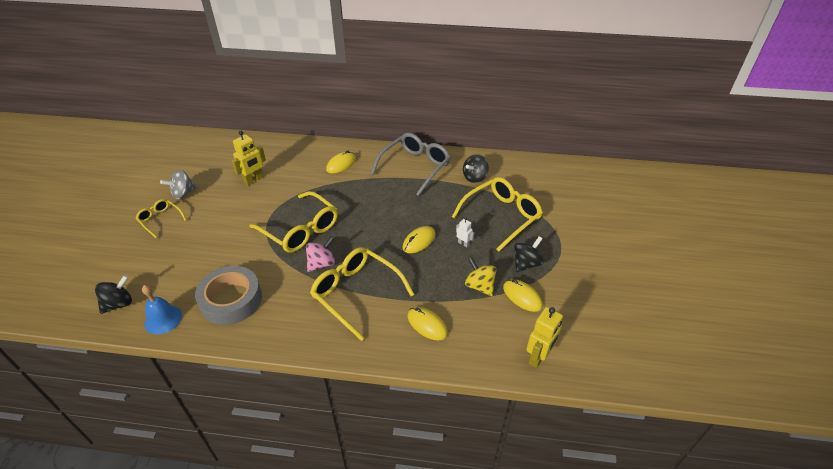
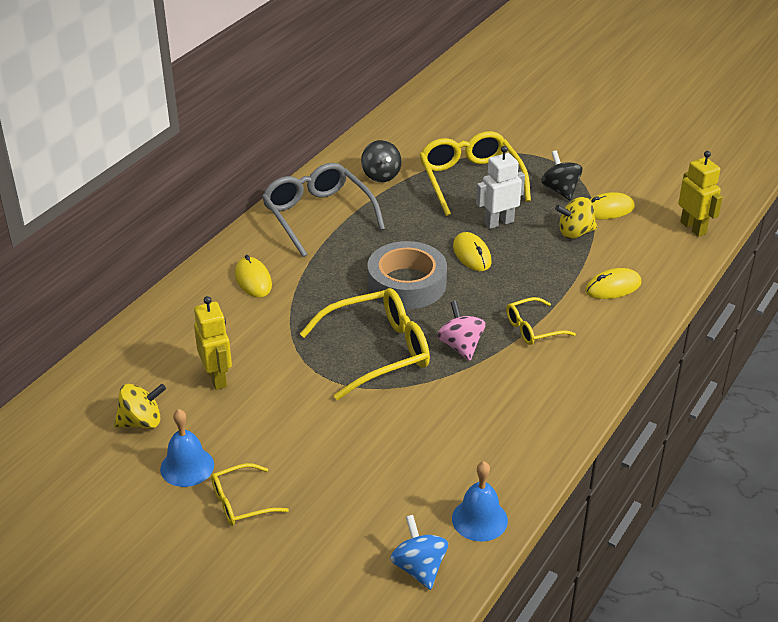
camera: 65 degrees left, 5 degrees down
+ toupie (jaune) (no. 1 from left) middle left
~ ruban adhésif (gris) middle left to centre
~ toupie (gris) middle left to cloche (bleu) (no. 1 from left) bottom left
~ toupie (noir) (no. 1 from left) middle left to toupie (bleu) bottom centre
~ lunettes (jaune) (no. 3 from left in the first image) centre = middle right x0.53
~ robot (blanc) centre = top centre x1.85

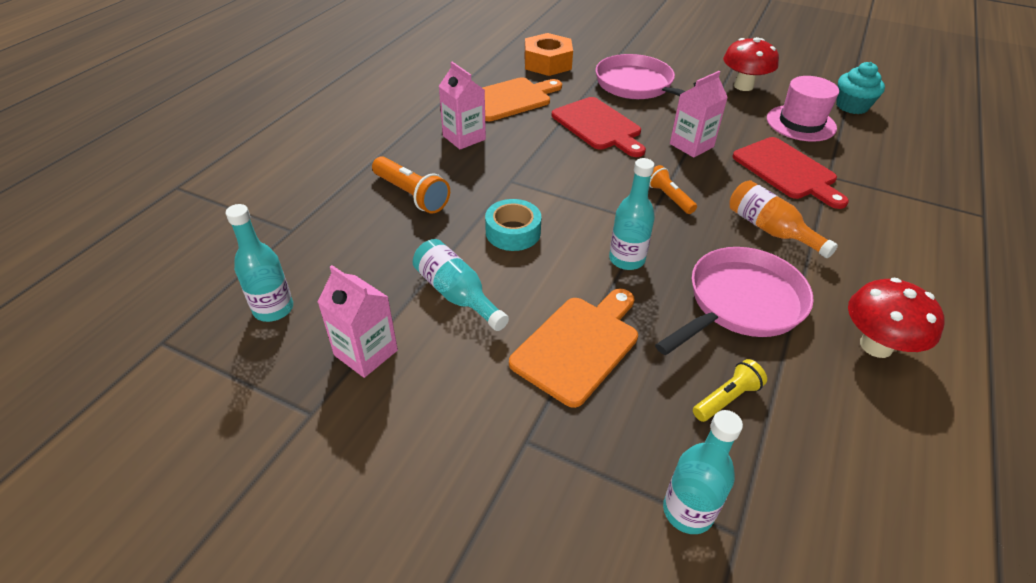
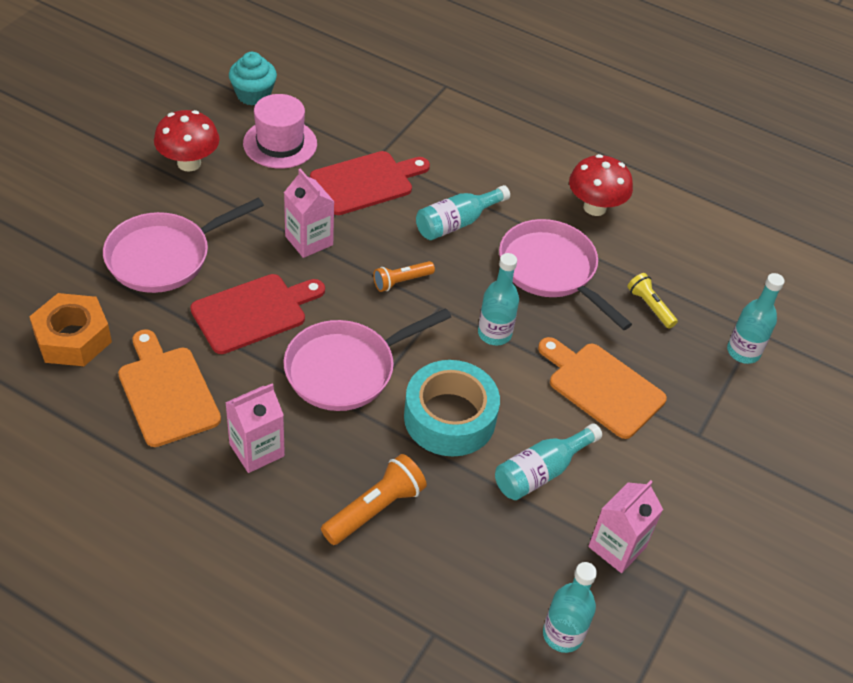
camera: 90 degrees left, 5 degrees up
+ poêle (rose) (no. 2 from left) centre
~ bouteille (orange) middle right to bouteille (turquoise) (no. 1 from left) top centre
~ ruban adhésif (turquoise) centre = centre x1.59

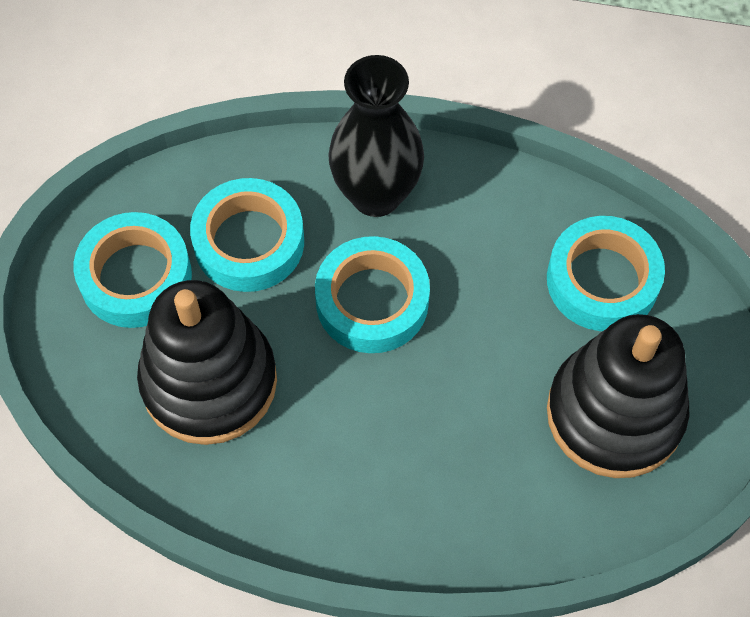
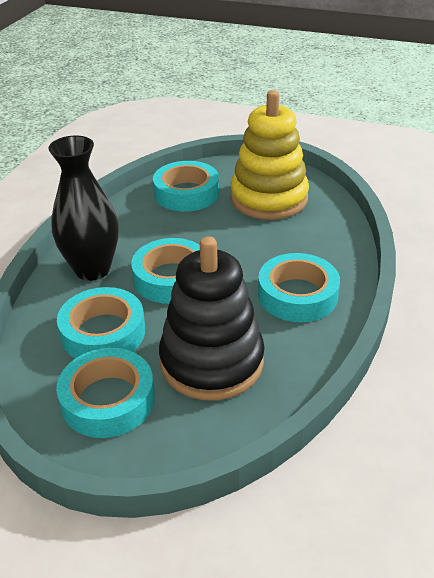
camera: 80 degrees left, 25 degrees down
+ ruban adhésif (turquoise) (no. 5 from left) middle right
~ jouet à empiler (noir) (no. 2 from left) middle right to jouet à empiler (jaune) top centre

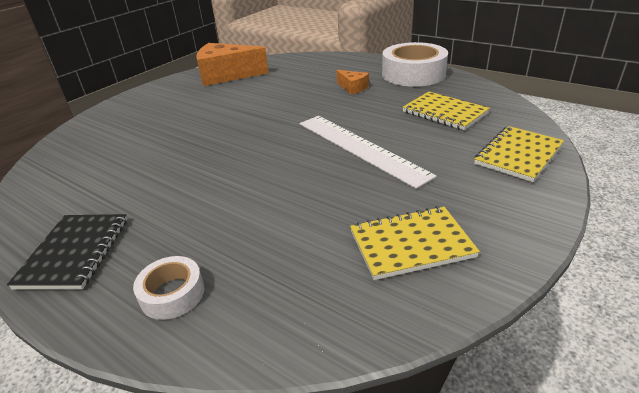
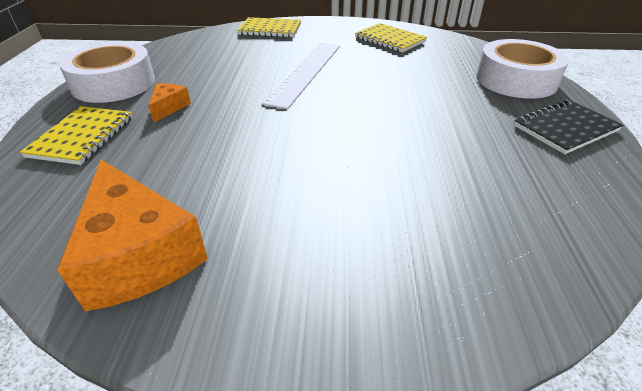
camera: 125 degrees left, 5 degrees up
~ carnet (jaune) (no. 2 from left in the first image) top right to carnet (jaune) (no. 1 from left) middle left
~ ruban adhésif (blanc) (no. 1 from left in the first image) bottom left = top right x1.97

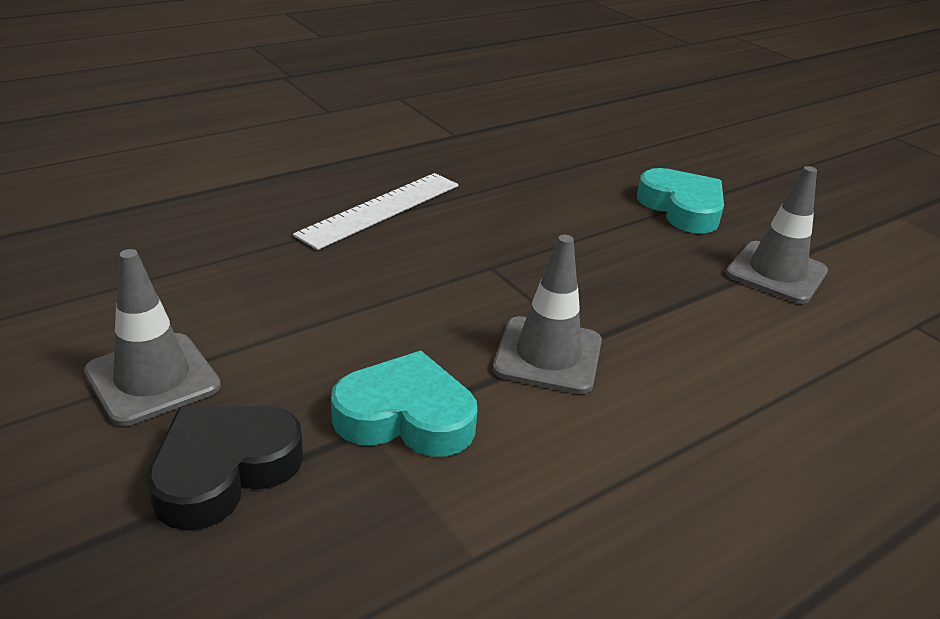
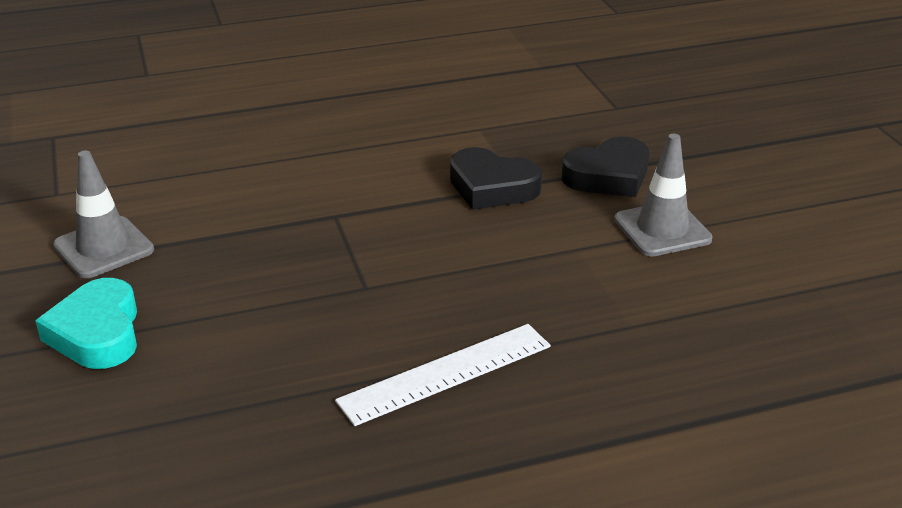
camera: 160 degrees left, 0 degrees up
- cône de chantier (gris) (no. 2 from left) centre
~ cœur (turquoise) (no. 1 from left) centre to cœur (noir) (no. 1 from left) centre

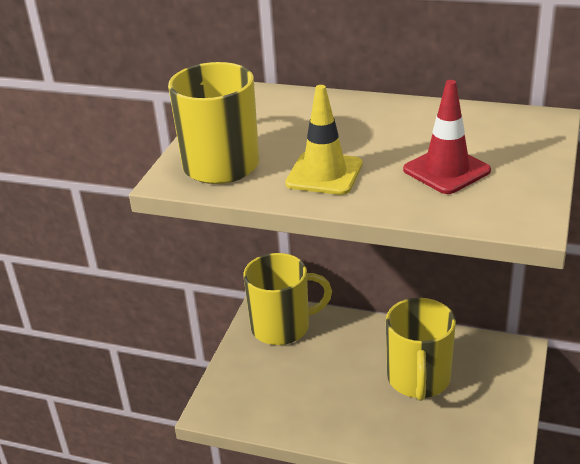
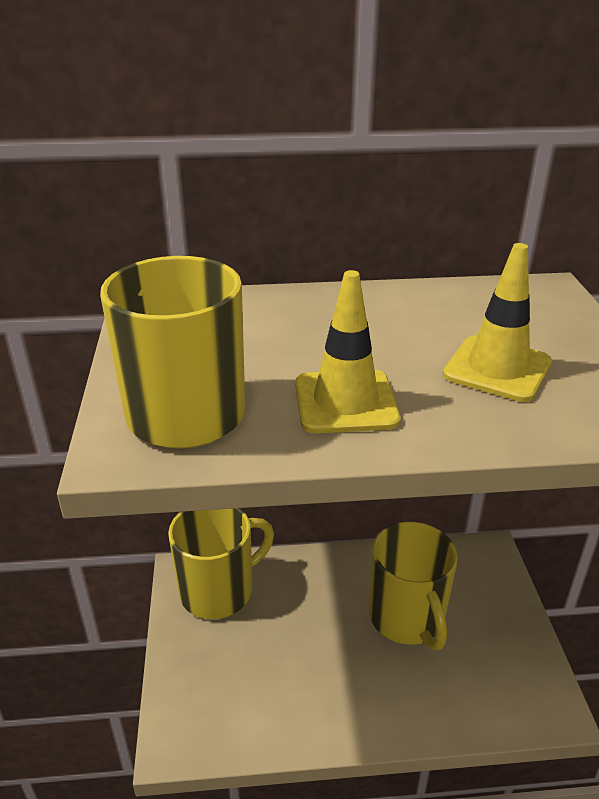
camera: 25 degrees left, 0 degrees up
~ cône de chantier (rouge) top right to cône de chantier (jaune) (no. 2 from left) middle right

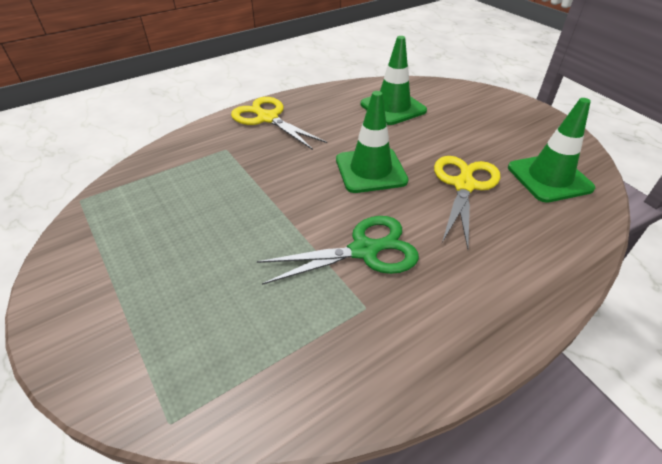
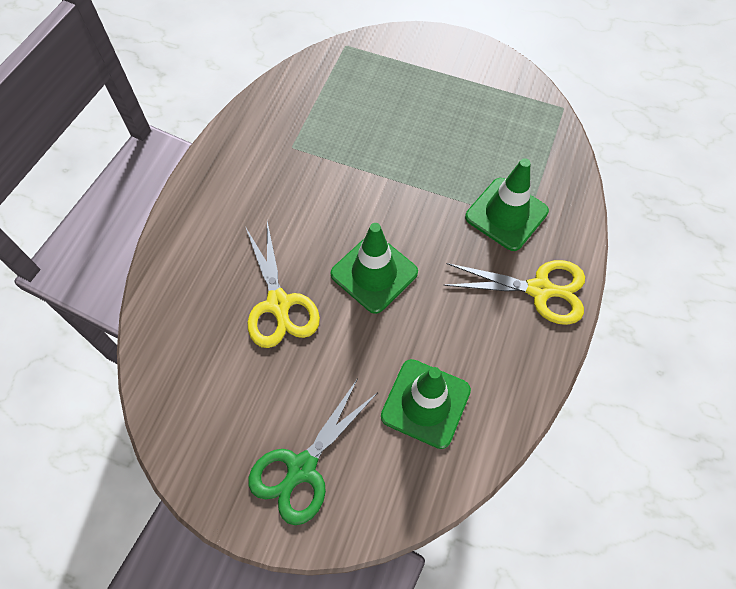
camera: 145 degrees right, 20 degrees up
~ ciseaux (vert) centre to bottom centre
~ cône de chantier (vert) (no. 3 from left) top right to middle right

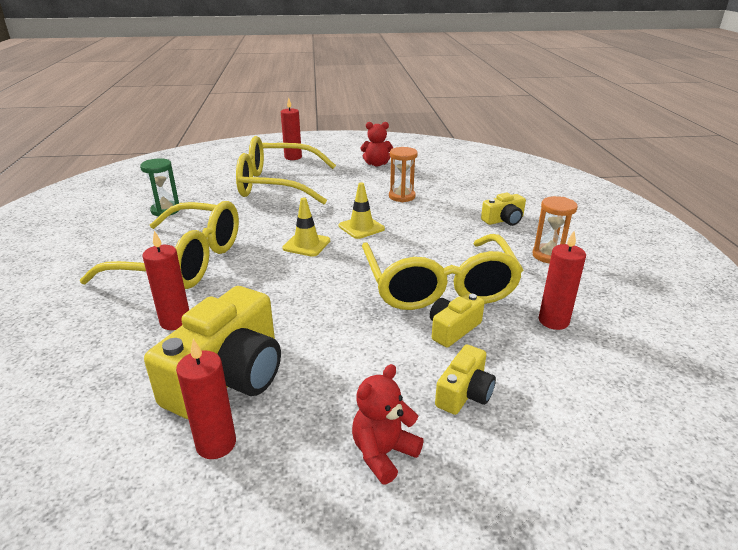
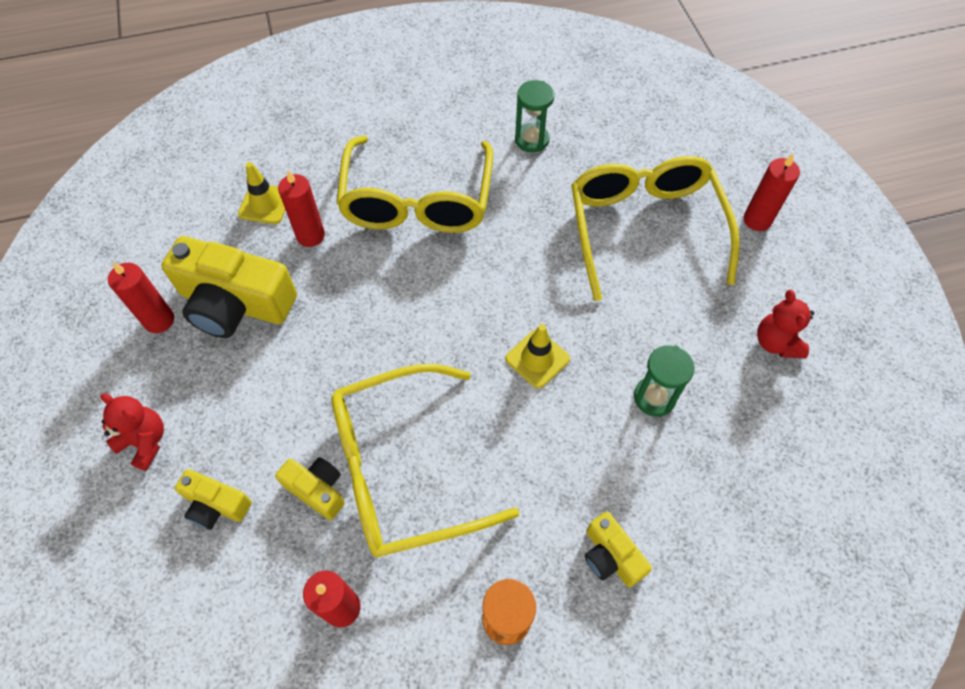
camera: 80 degrees right, 30 degrees up
~ cône de chantier (jaune) (no. 1 from left) centre to top left
~ sablier (orange) (no. 1 from left) top centre to sablier (vert) (no. 2 from left) middle right

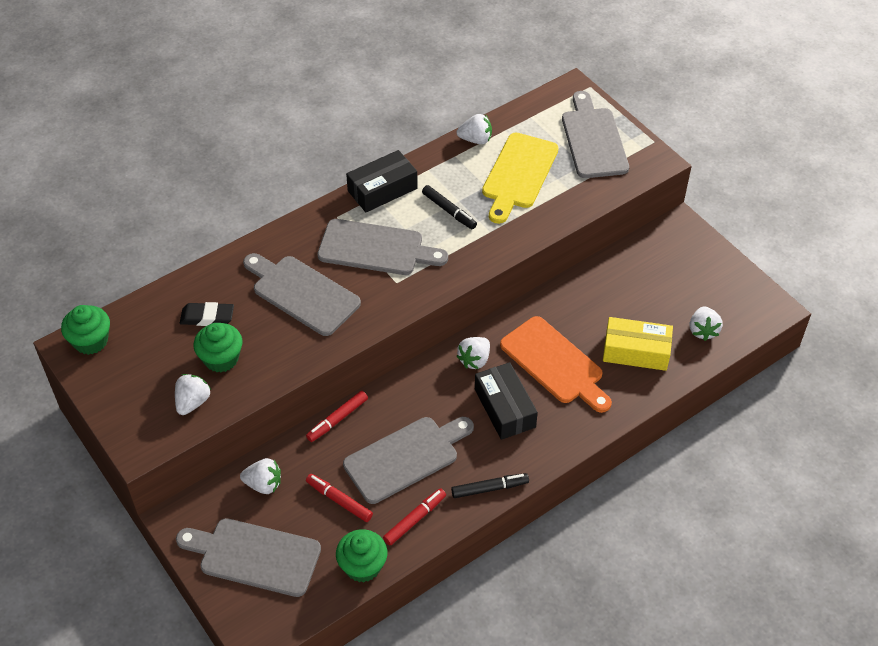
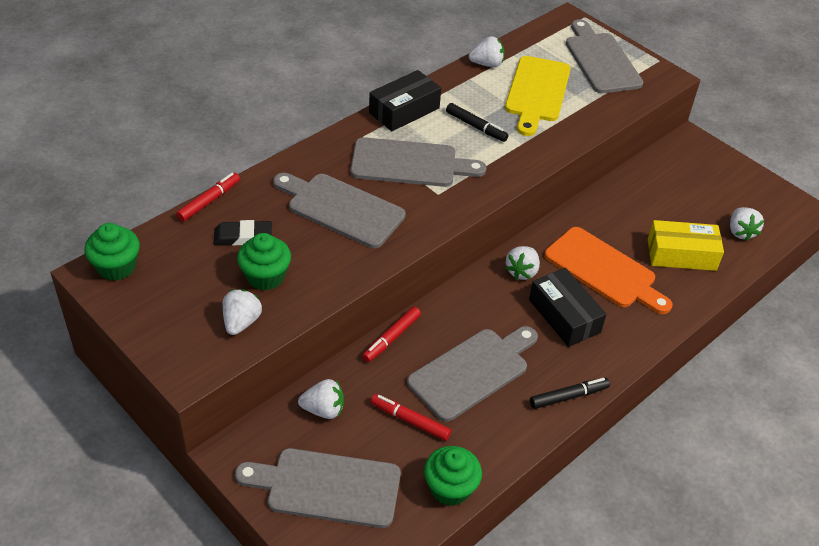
camera: 10 degrees left, 5 degrees down
~ feutre (rouge) (no. 3 from left in the first image) bottom centre to feutre (rouge) (no. 1 from left) middle left

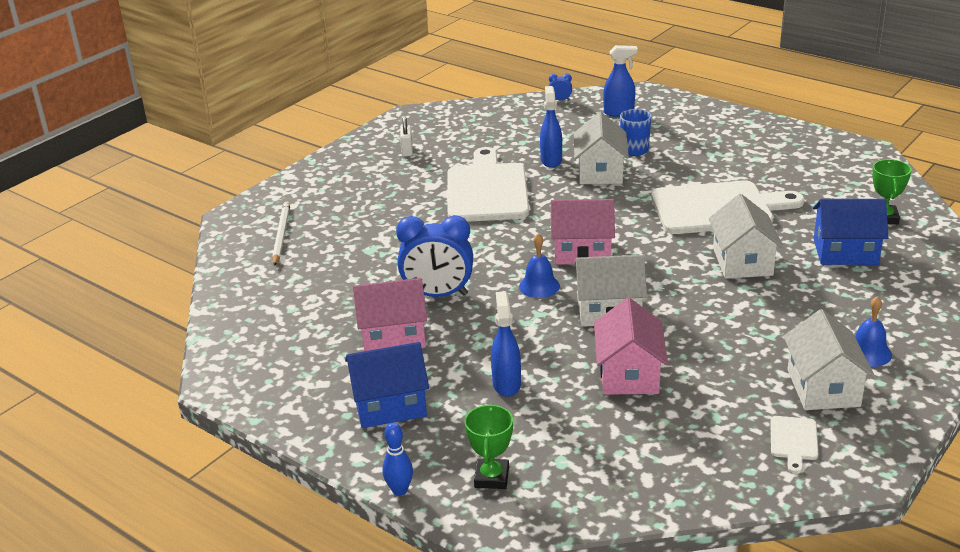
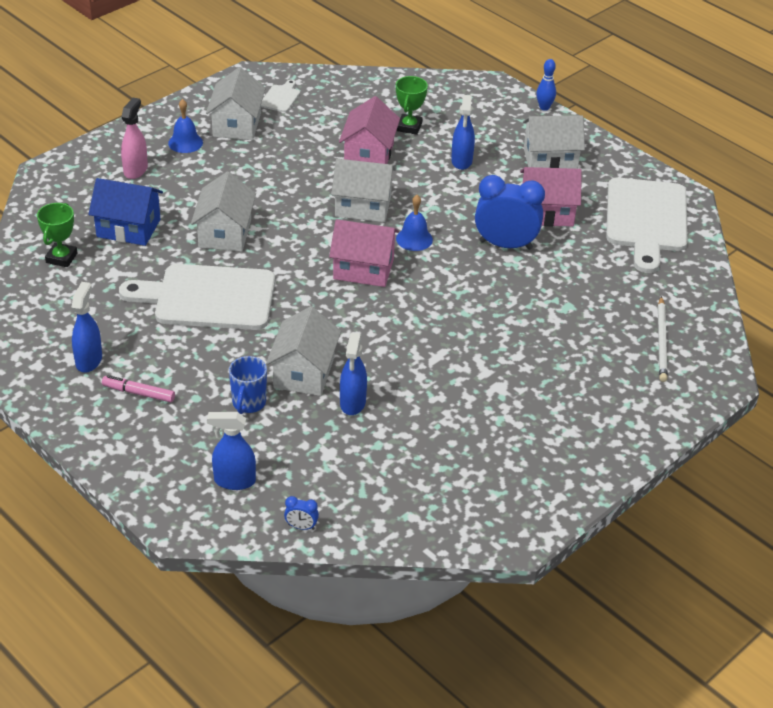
camera: 175 degrees left, 10 degrees up
- cadenas (blanc) top centre
+ vaporisateur (bleu) (no. 1 from left) middle left
+ feutre (rose) middle left
+ vaporisateur (rose) top left
~ planche à découper (blanc) (no. 1 from left in the first image) centre to planche à découper (blanc) (no. 3 from left) top right
~ trophée (vert) (no. 1 from left in the first image) bottom centre to trophée (vert) (no. 2 from left) top centre
~ maison (bleu) (no. 1 from left) bottom centre to maison (blanc) (no. 5 from left) top right

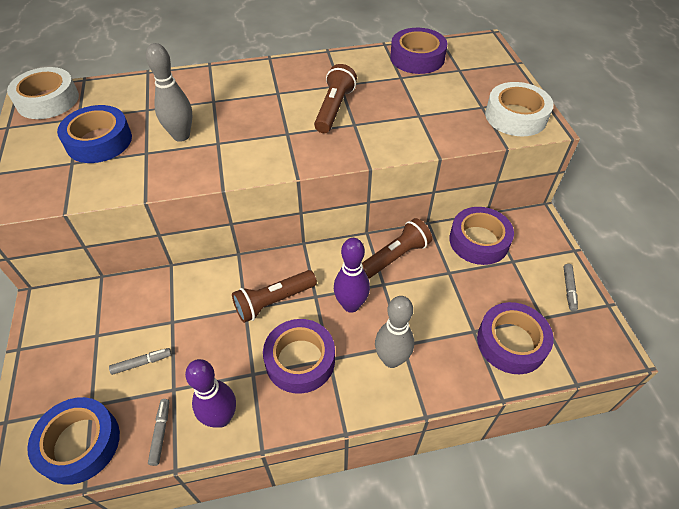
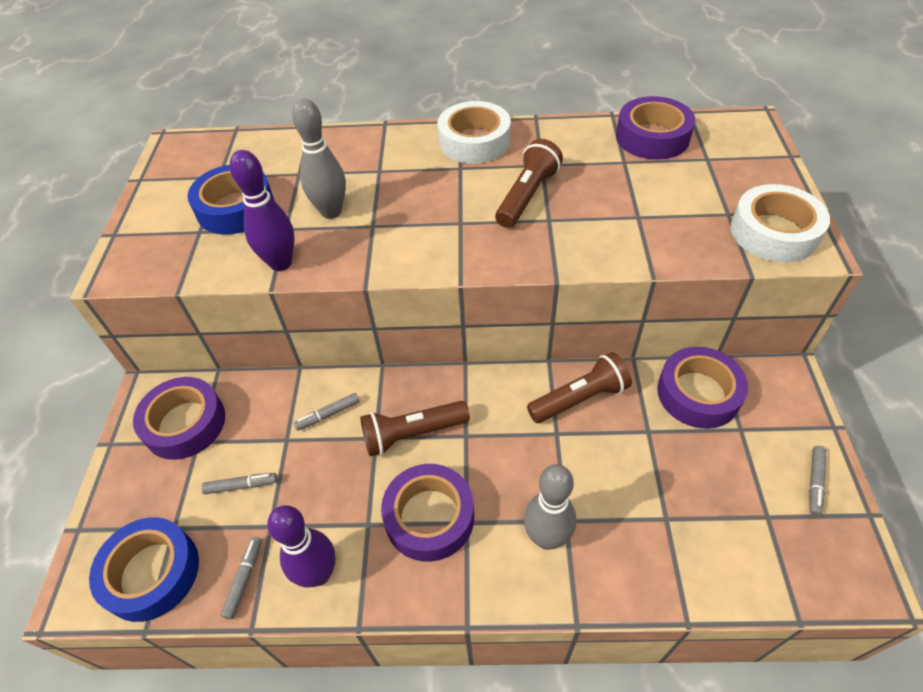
camera: 15 degrees right, 0 degrees up
+ feutre (gris) (no. 3 from left) centre
~ ruban adhésif (blanc) (no. 1 from left) top left to top centre
~ quille (violet) (no. 2 from left in the first image) centre to quille (violet) (no. 1 from left) top left
~ ruban adhésif (violet) (no. 4 from left in the first image) middle right to ruban adhésif (violet) (no. 1 from left) middle left

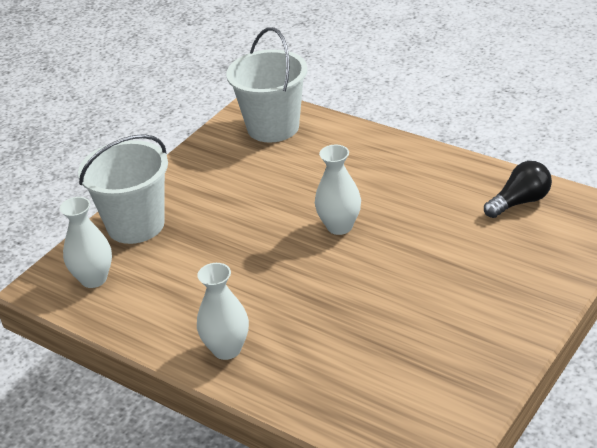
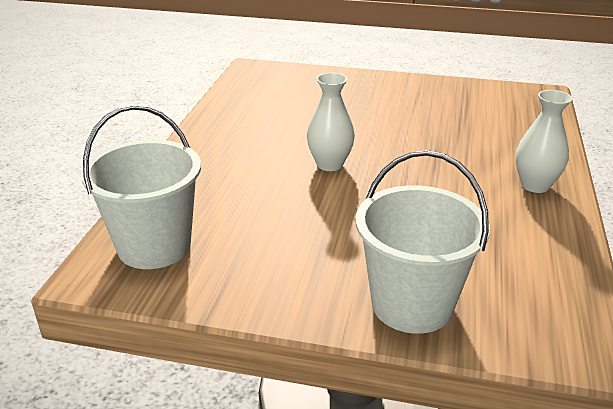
camera: 115 degrees left, 5 degrees down
- vase (blanc) (no. 1 from left) middle left
- ampoule (noir) middle right

